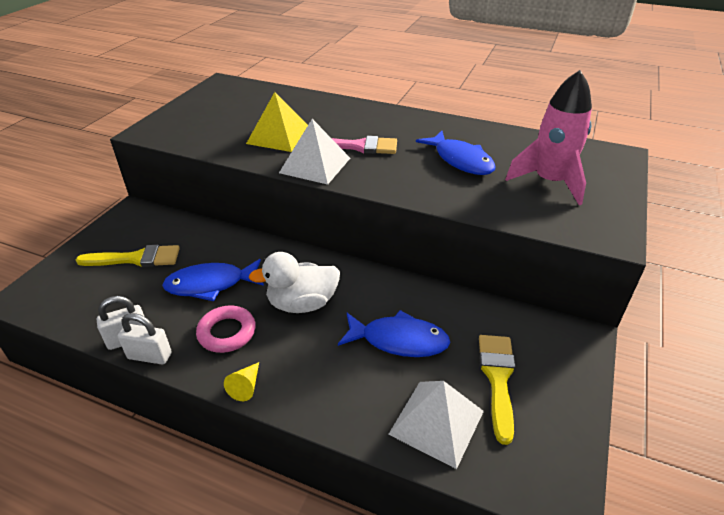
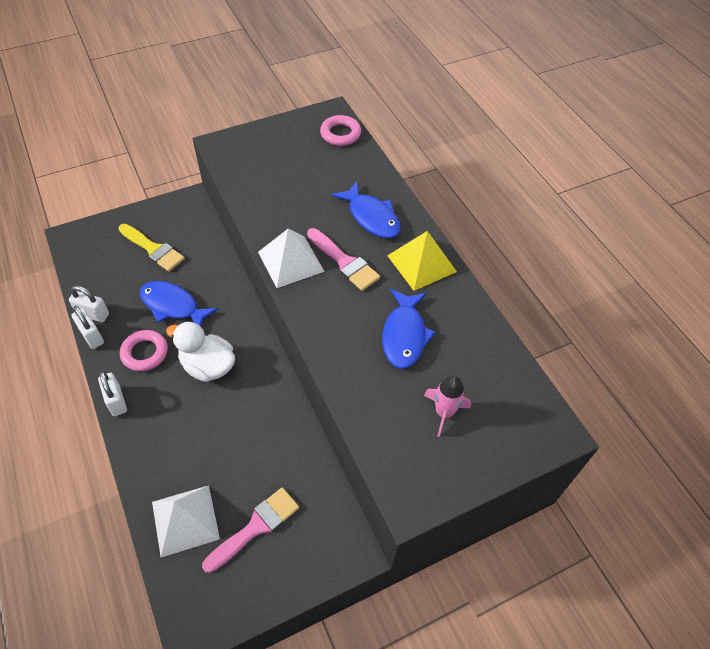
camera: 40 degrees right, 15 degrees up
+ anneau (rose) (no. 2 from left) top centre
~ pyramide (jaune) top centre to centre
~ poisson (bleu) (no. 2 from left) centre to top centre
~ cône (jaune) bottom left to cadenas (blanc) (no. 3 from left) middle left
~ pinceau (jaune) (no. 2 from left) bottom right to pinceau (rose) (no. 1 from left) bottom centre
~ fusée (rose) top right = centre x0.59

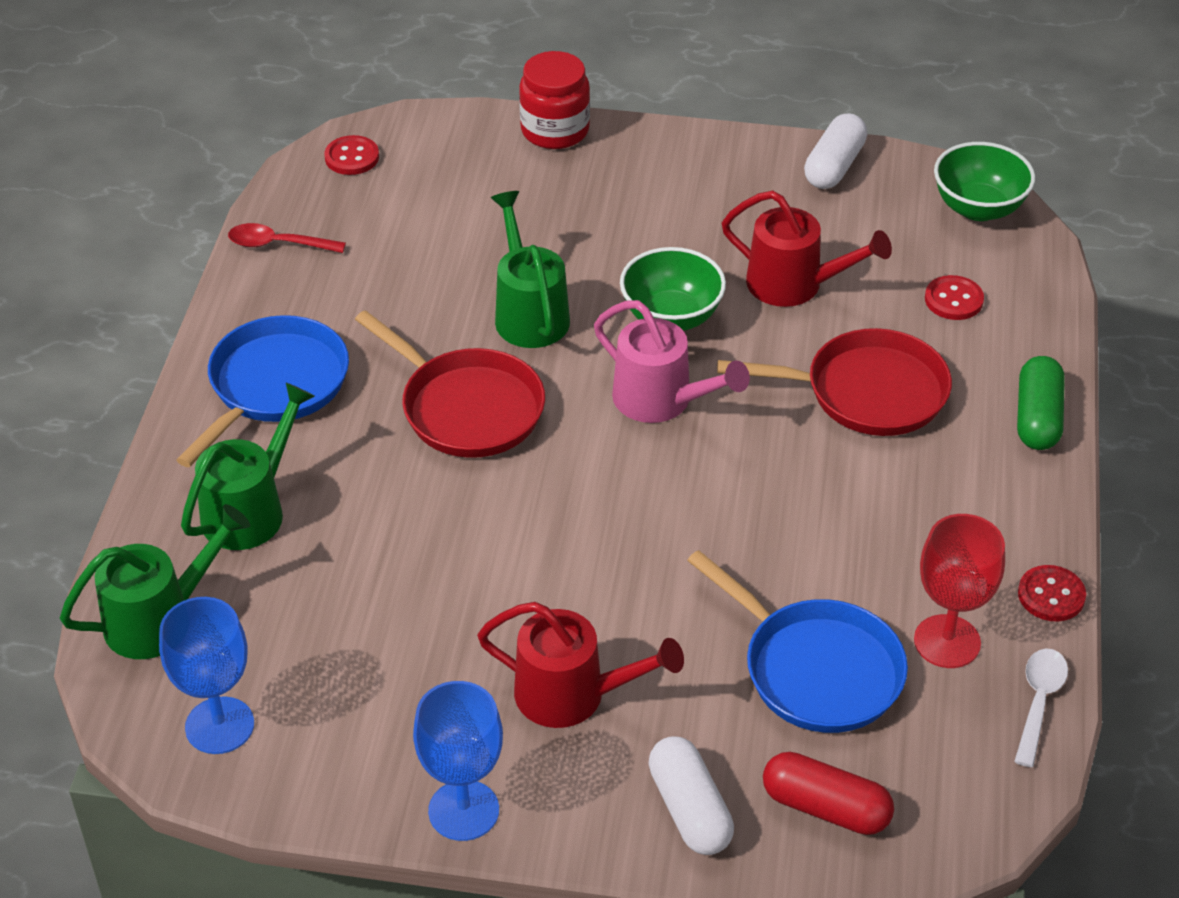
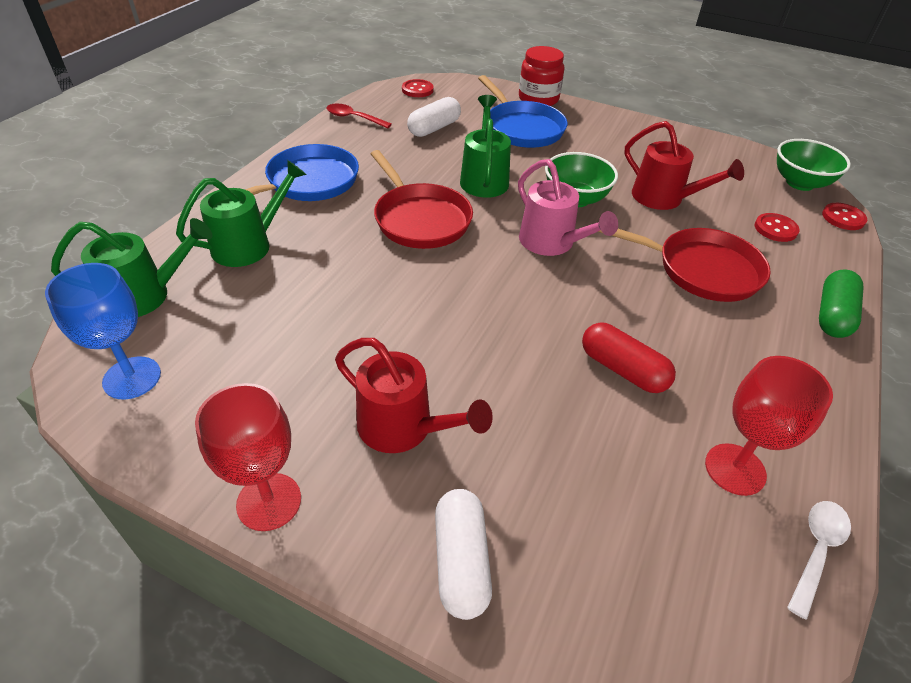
camera: 15 degrees right, 0 degrees up
~ poêle (bleu) (no. 2 from left) bottom right to top centre
~ gélule (rouge) bottom right to middle right
~ gélule (blanc) (no. 2 from left in the first image) top right to gélule (blanc) (no. 1 from left) top centre
~ bouton (rouge) (no. 3 from left) middle right to top right
~ verre à pied (bleu) (no. 2 from left) bottom centre to verre à pied (rouge) (no. 1 from left) bottom left

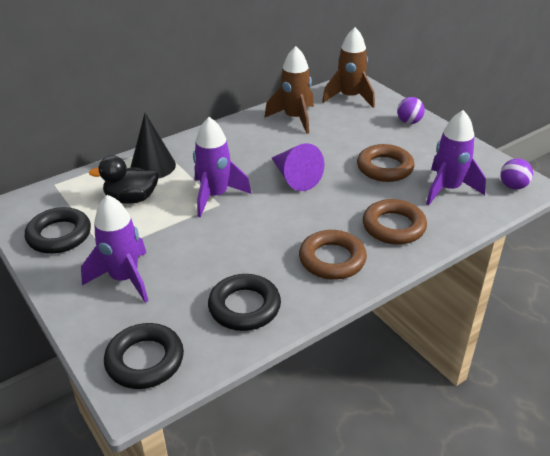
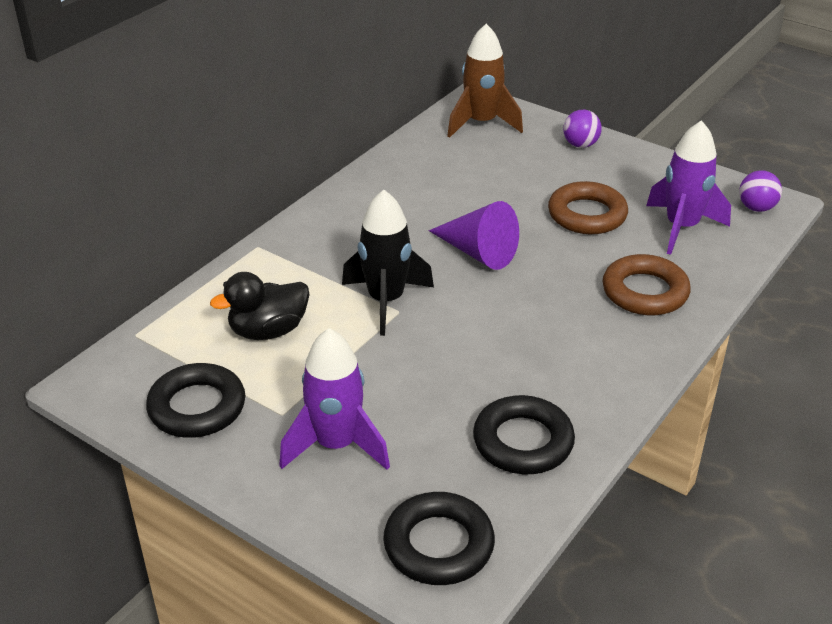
camera: 20 degrees left, 0 degrees up
- cône (noir) top left
- fusée (marron) (no. 1 from left) top centre
- anneau (marron) (no. 1 from left) centre
~ fusée (violet) (no. 2 from left) centre to fusée (noir) centre

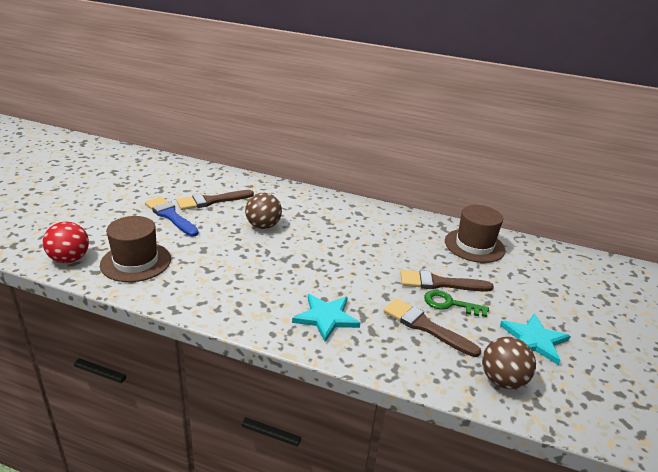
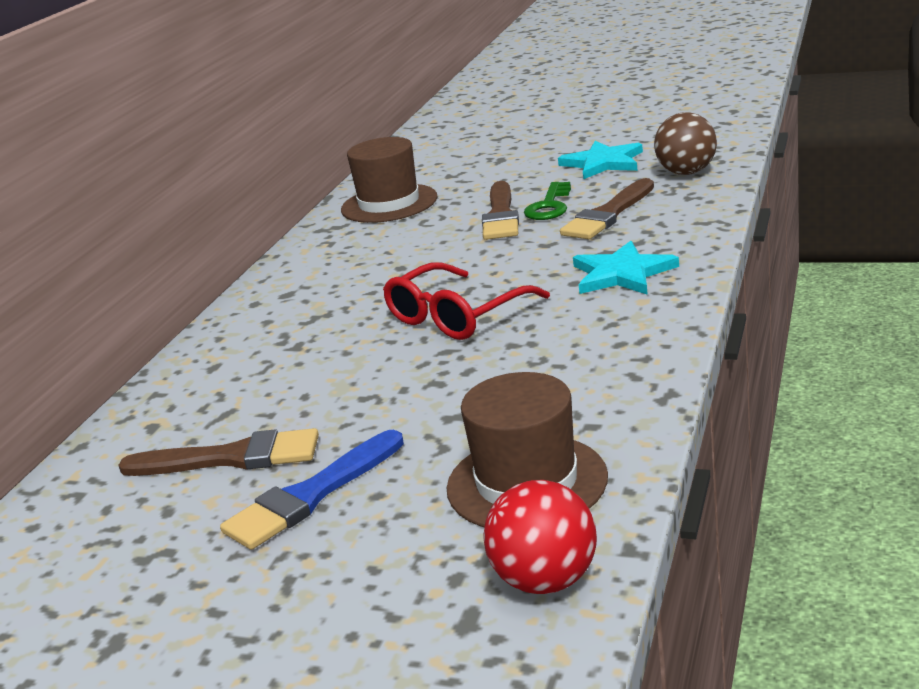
camera: 85 degrees left, 5 degrees down
- balle (marron) (no. 1 from left) centre
+ lunettes (rouge) centre
~ pinceau (marron) (no. 1 from left) middle left = middle left 60 degrees counterclockwise

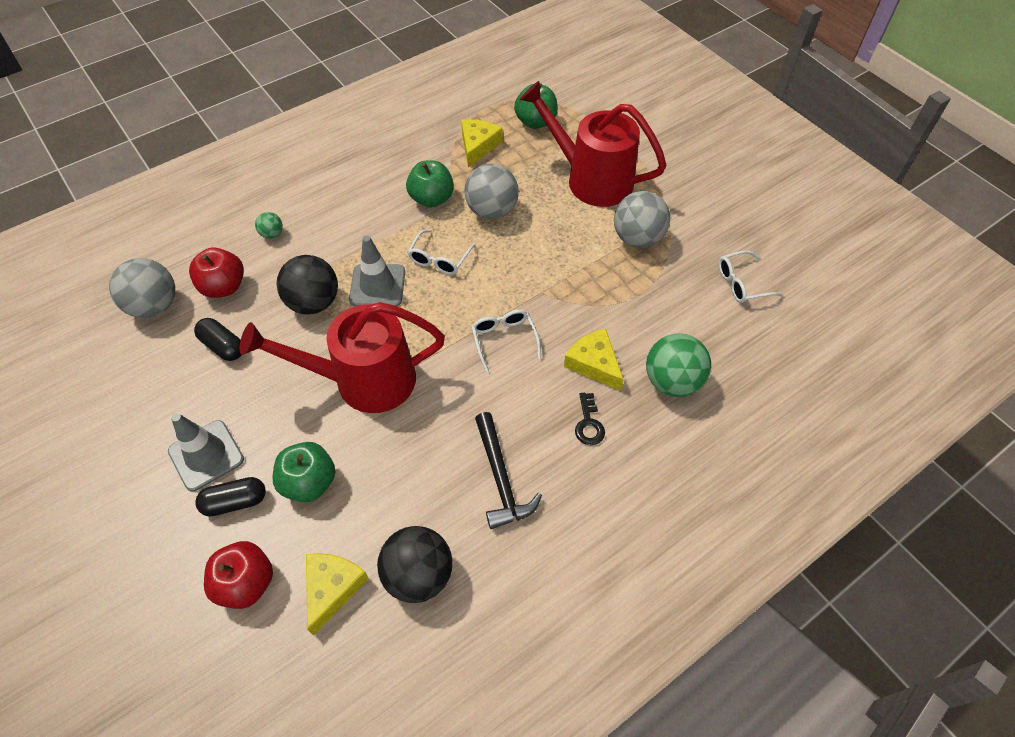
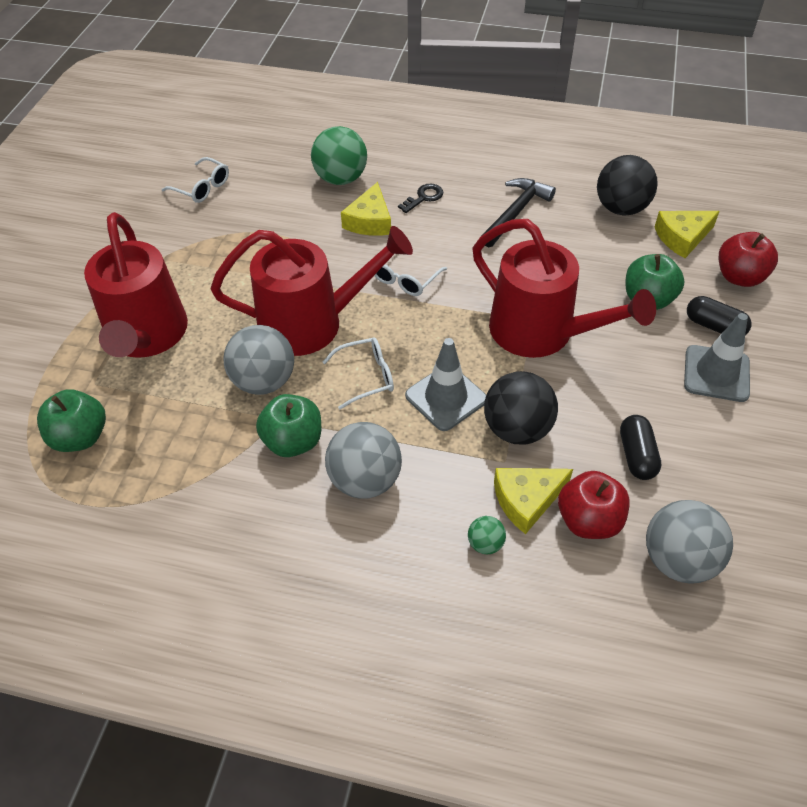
camera: 130 degrees left, 5 degrees down
+ arrosoir (rouge) (no. 2 from left) centre
~ fromage (jaune) (no. 2 from left) top centre to centre
~ balle (gris) (no. 3 from left in the first image) top centre to balle (gris) (no. 2 from left) centre

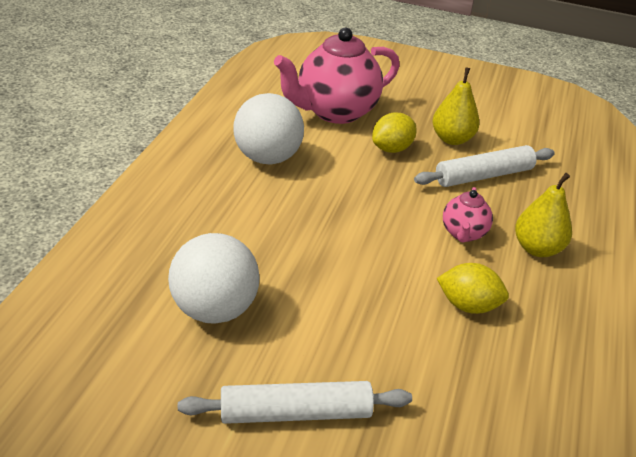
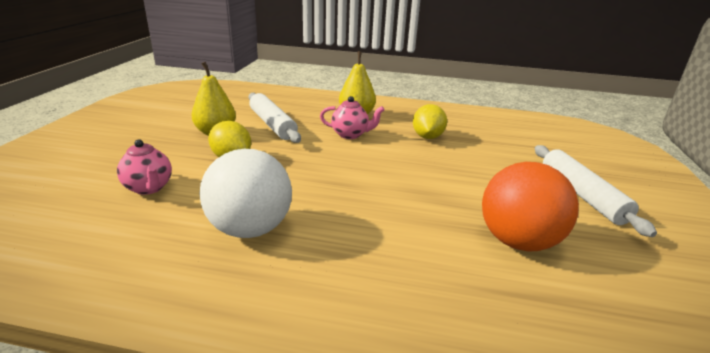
camera: 95 degrees left, 10 degrees down
~ balle (blanc) (no. 1 from left) centre to balle (orange) middle right
~ théière (rose) (no. 1 from left) top centre = middle left x0.49

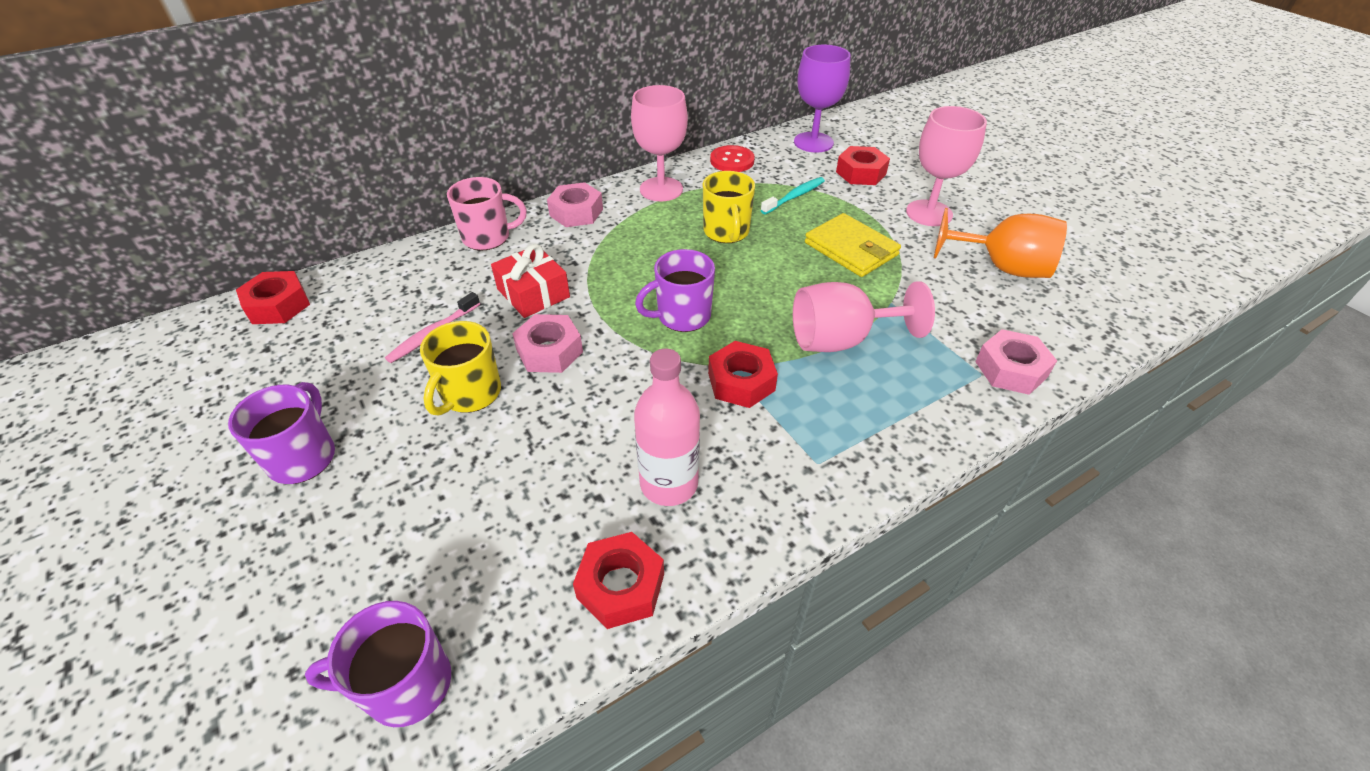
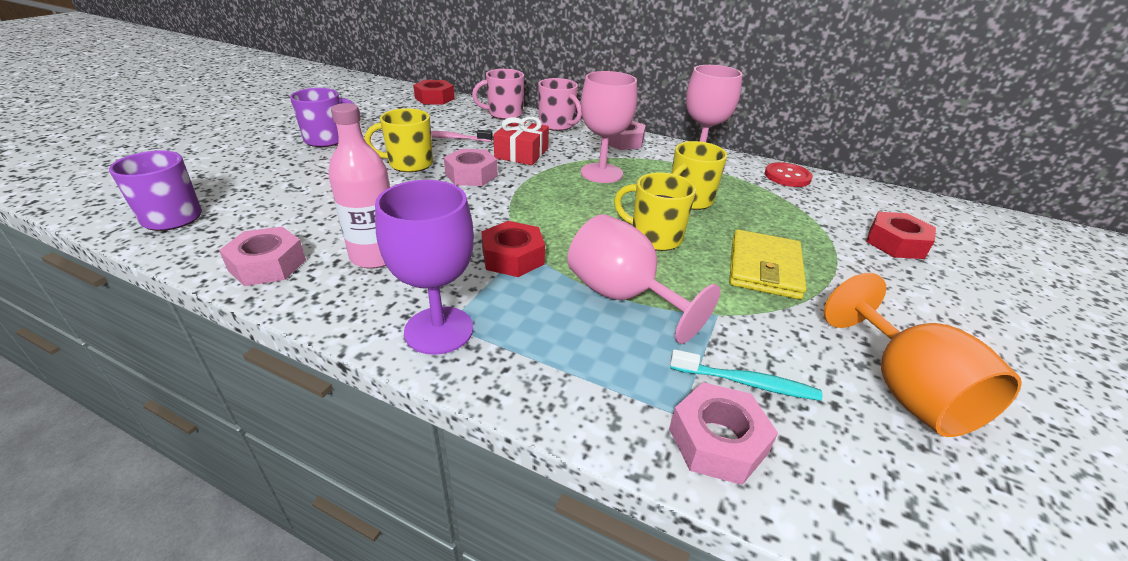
camera: 55 degrees right, 10 degrees down
- tasse (violet) (no. 3 from left) centre
+ tasse (rose) (no. 1 from left) top centre
+ tasse (jaune) (no. 2 from left) centre
~ brosse à dents (turquoise) top centre to bottom centre
~ verre à pied (violet) top centre to centre
~ verre à pied (rose) (no. 3 from left in the first image) top right to verre à pied (rose) (no. 1 from left) top centre
~ écrou (rouge) (no. 2 from left) bottom centre to écrou (rose) (no. 1 from left) middle left

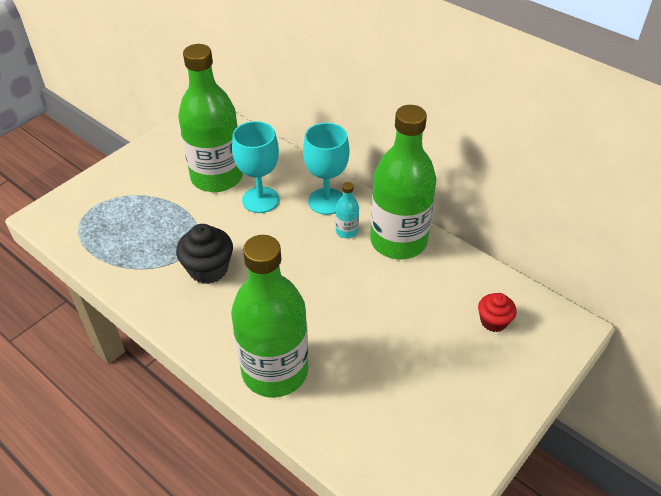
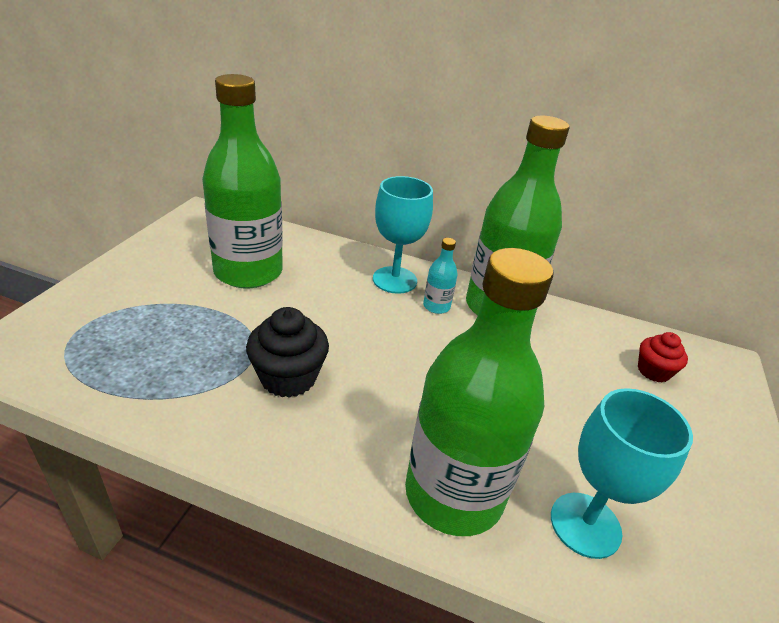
camera: 25 degrees left, 10 degrees down
~ verre à pied (turquoise) (no. 1 from left in the first image) centre to verre à pied (turquoise) (no. 2 from left) bottom right

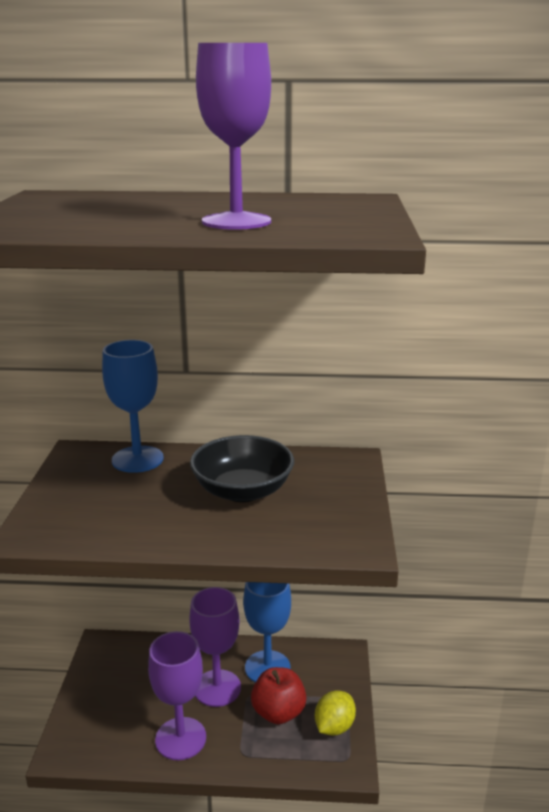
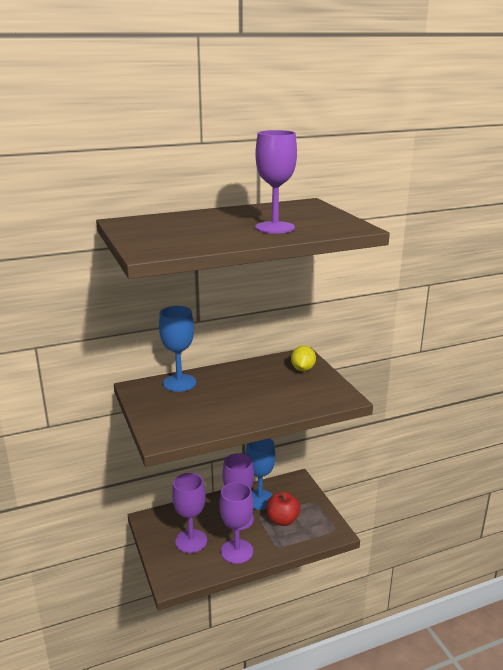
camera: 25 degrees left, 0 degrees up
- bol (noir) centre
+ verre à pied (violet) (no. 1 from left) bottom centre
~ citron (jaune) bottom centre to centre

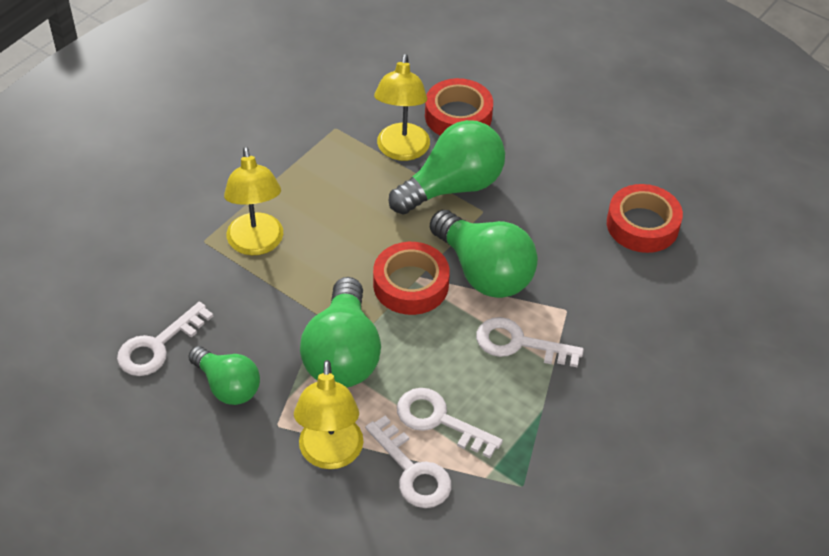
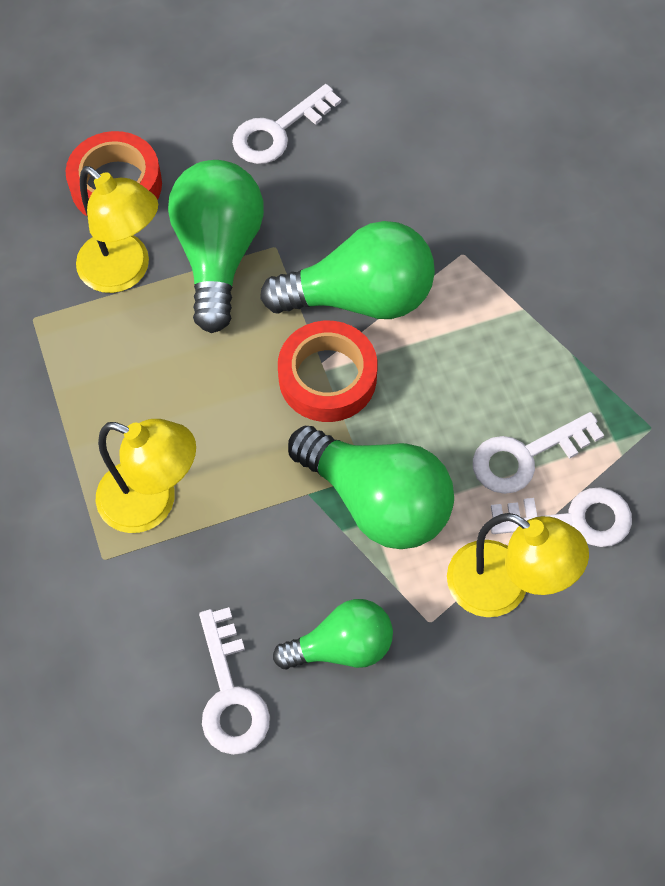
camera: 55 degrees left, 15 degrees up
- ruban adhésif (rouge) (no. 3 from left) middle right
~ clé (blanc) (no. 4 from left in the first image) centre to clé (blanc) (no. 2 from left) top centre

